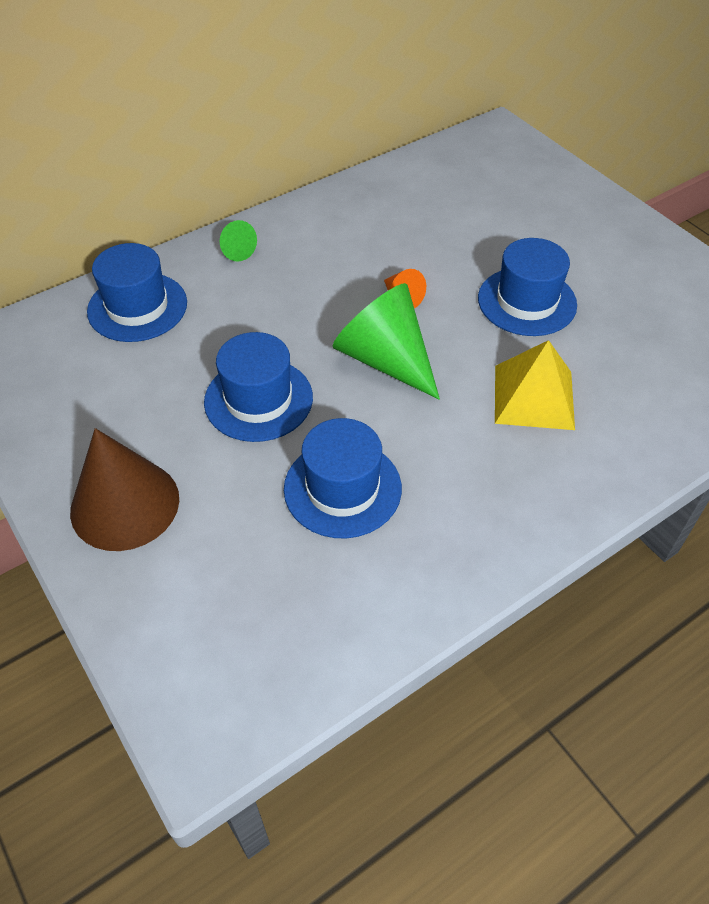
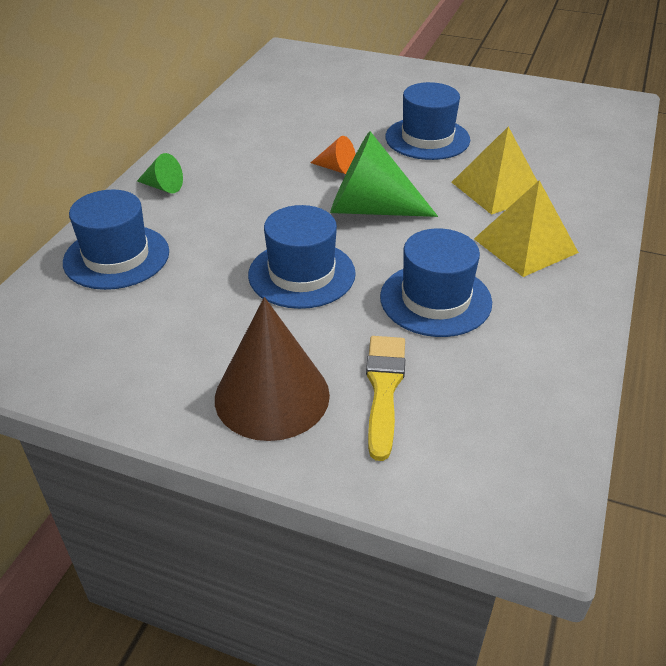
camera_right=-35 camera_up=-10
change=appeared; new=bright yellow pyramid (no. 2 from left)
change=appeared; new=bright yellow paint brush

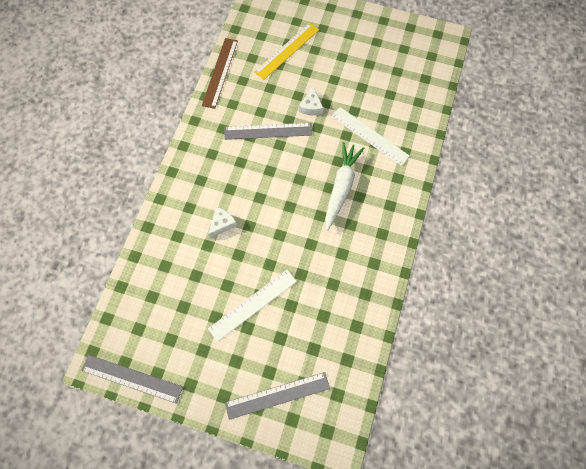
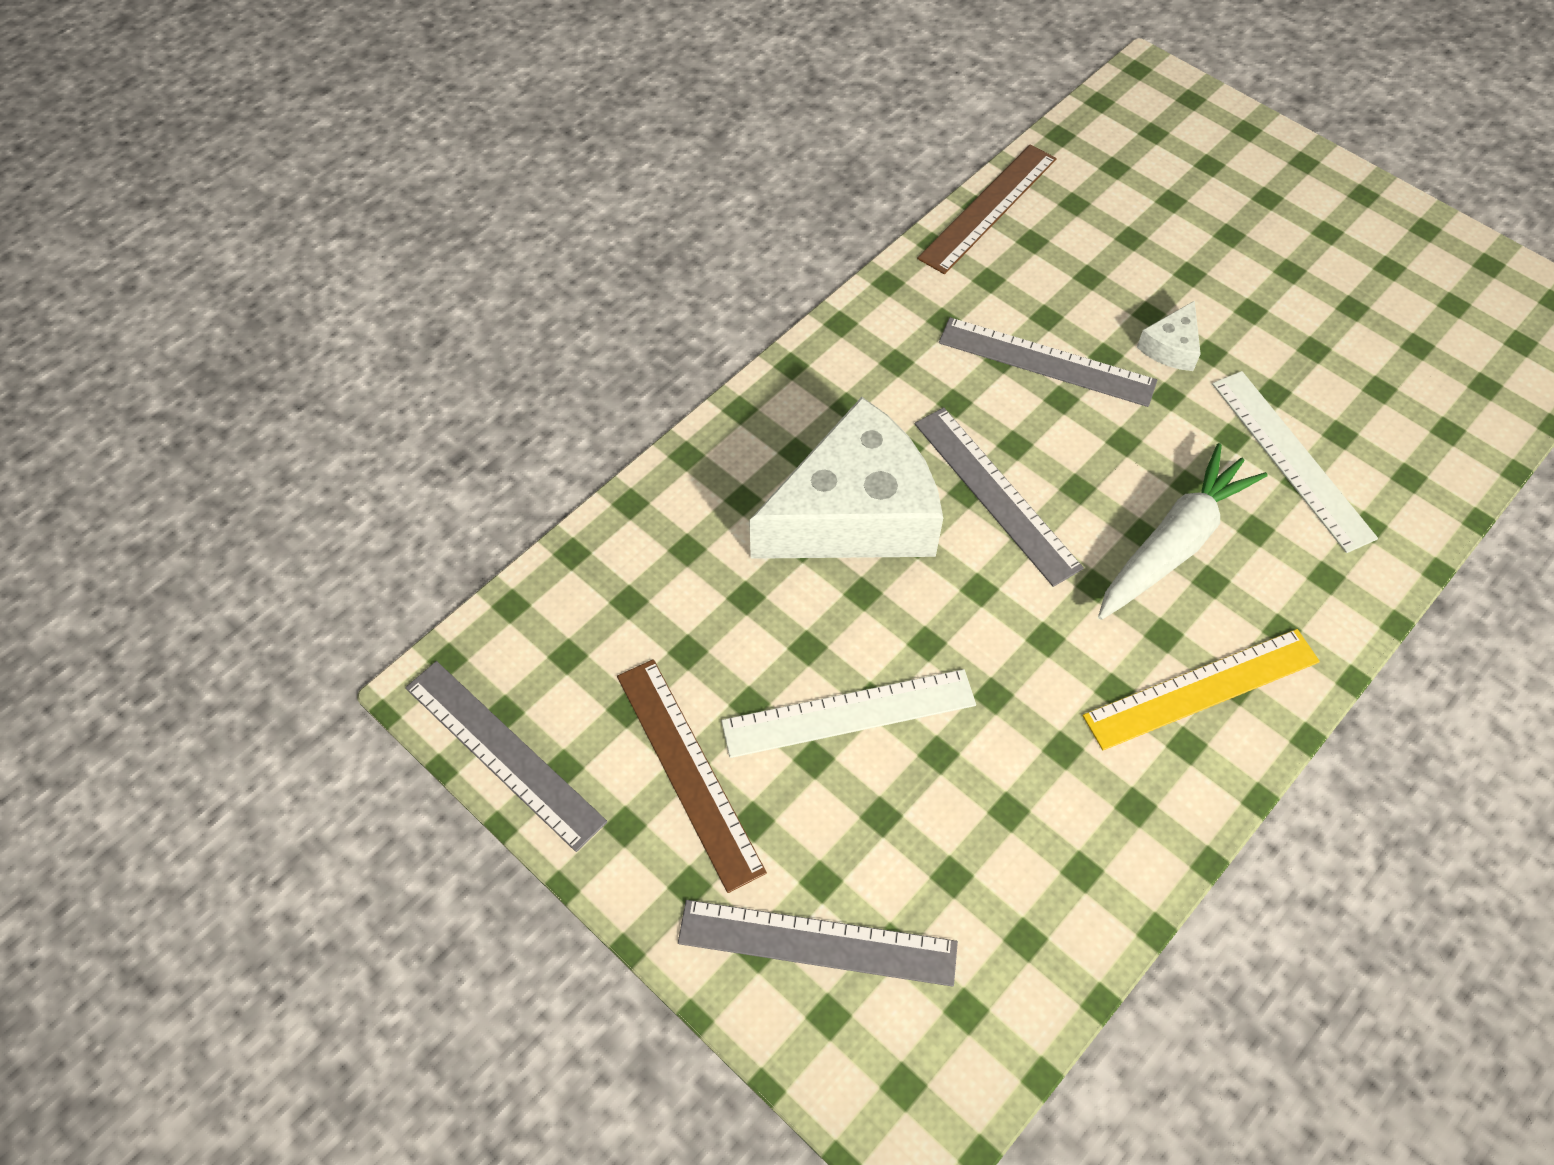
camera_right=25 camera_up=-10
change=relocated; old=bright yellow measuring stick
change=size; old=white cheese (no. 1 from left); factor=2.46
change=appeared; new=grey measuring stick (no. 3 from left)
change=appeared; new=brown measuring stick (no. 1 from left)

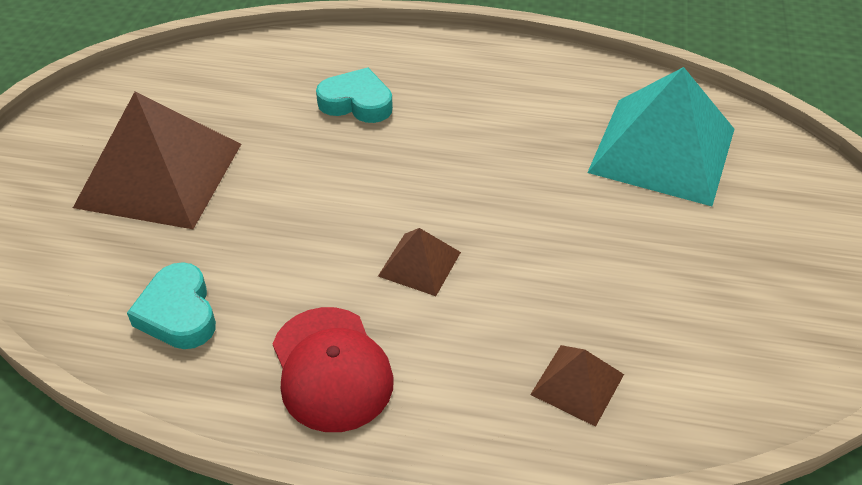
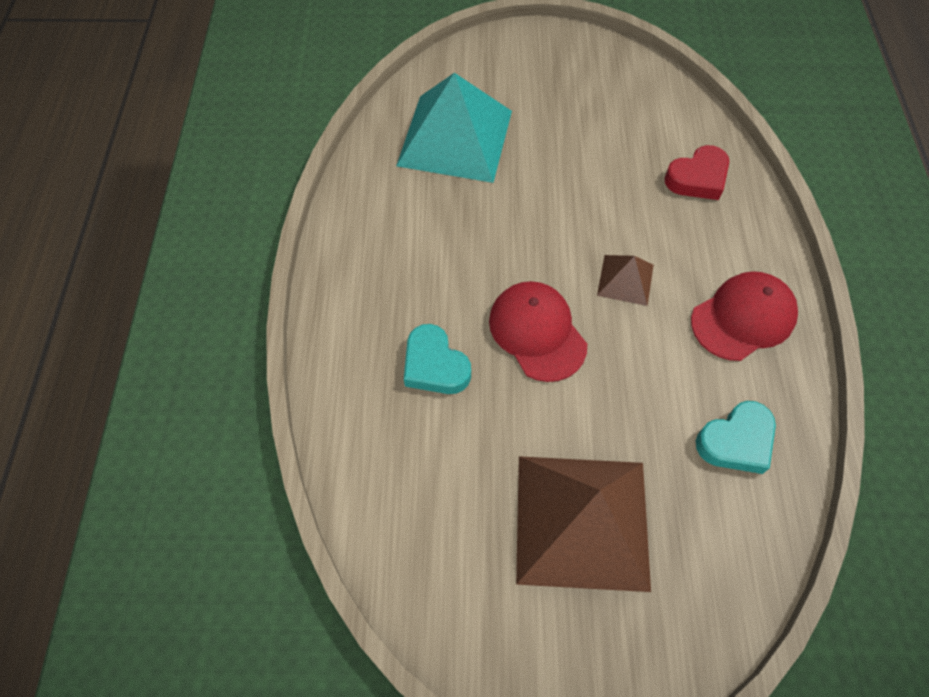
camera_right=-100 camera_up=15
change=spun; old=turquoise heart (no. 2 from left in the first image); degrees=-45
change=exchanged; old=brown pyramid (no. 3 from left); new=crimson heart
change=appeared; new=crimson peaked cap (no. 1 from left)

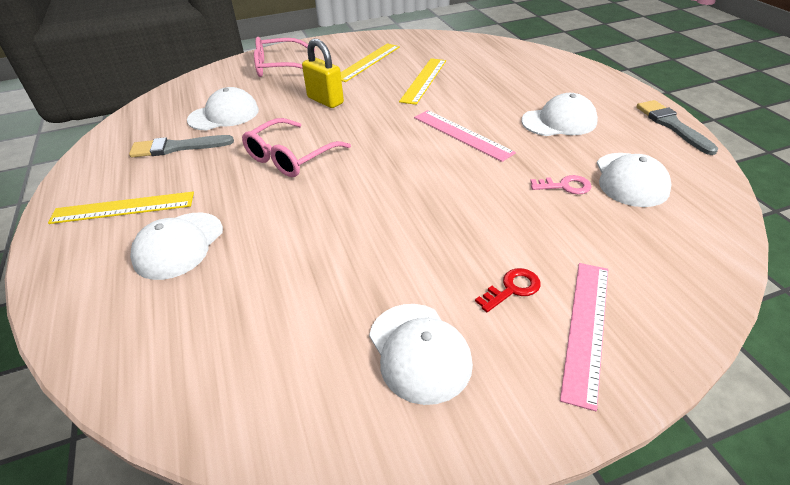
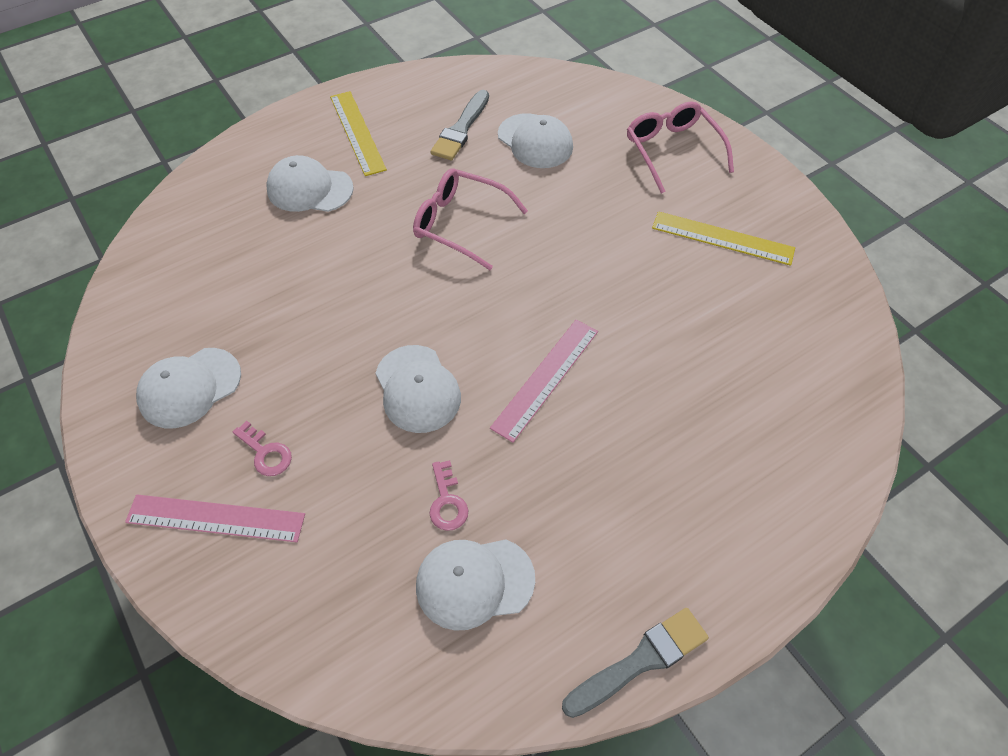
camera_right=75 camera_up=15
change=missing; old=bright yellow lock
change=missing; old=bright yellow measuring stick (no. 3 from left)
change=relocated; old=white peaked cap (no. 4 from left in the first image); new=white peaked cap (no. 3 from left)
change=spun; old=grey paint brush (no. 1 from left); degrees=-135
change=colour; old=crimson door key; new=rose-pink door key (no. 1 from left)

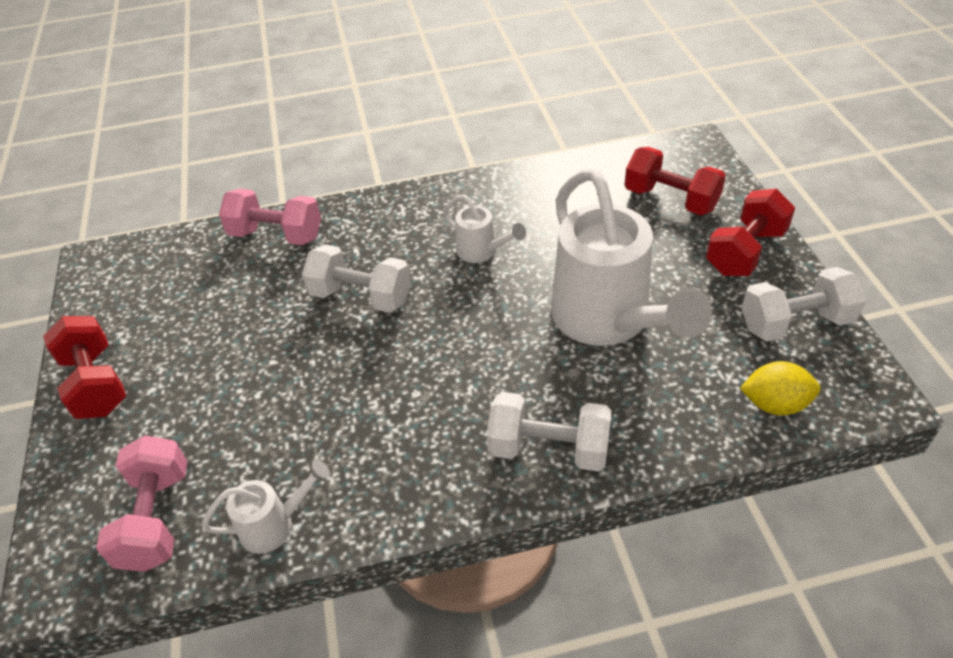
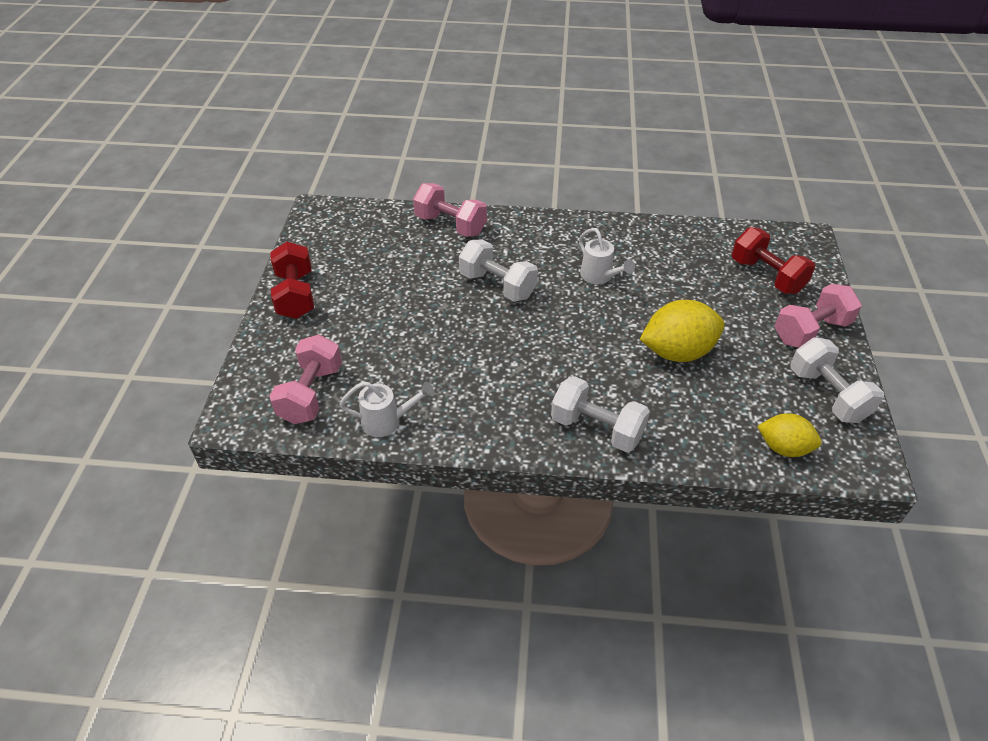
camera_right=15 camera_up=0
change=exchanged; old=white watering pot (no. 3 from left); new=bright yellow lemon (no. 1 from left)
change=colour; old=crimson free weight (no. 3 from left); new=rose-pink free weight (no. 3 from left)
change=spun; old=white free weight (no. 3 from left); degrees=60

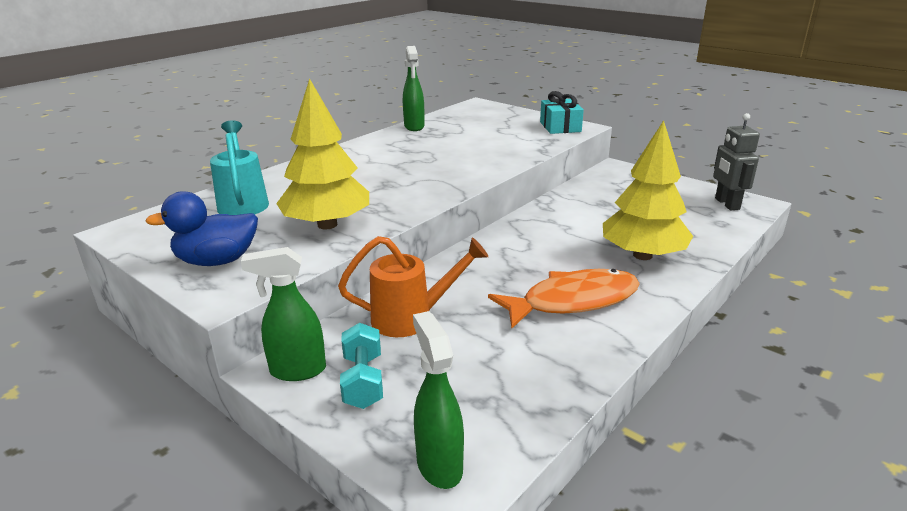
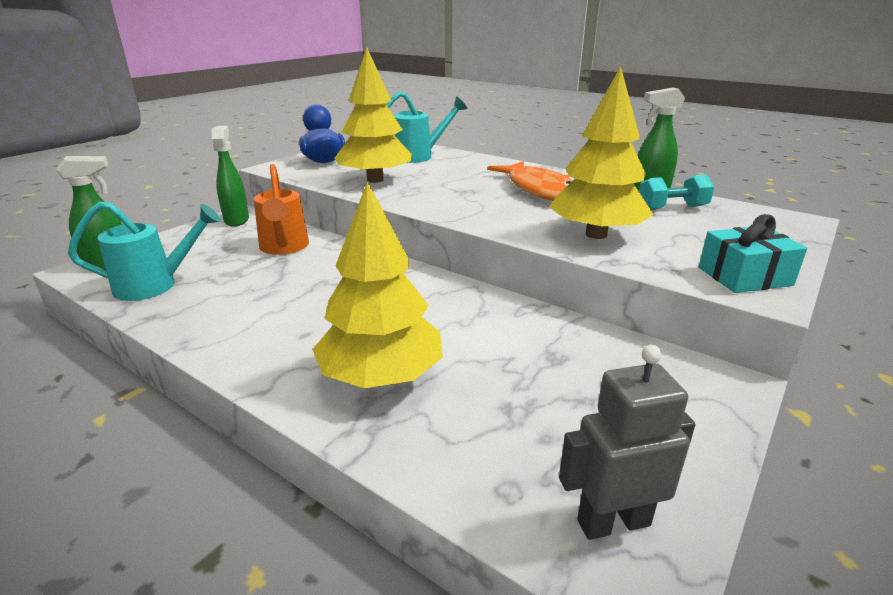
camera_right=85 camera_up=0
change=relocated; old=orange-coloured toy fish
change=relocated; old=turquoise free weight
change=appeared; new=bright yellow fir tree (no. 3 from left)
change=appeared; new=turquoise watering pot (no. 1 from left)

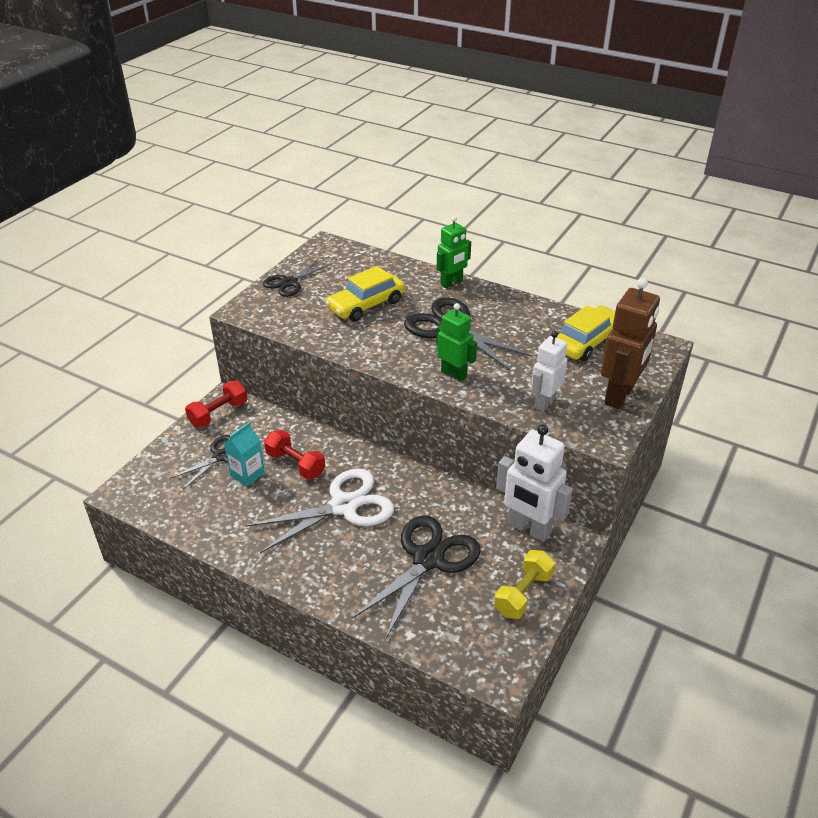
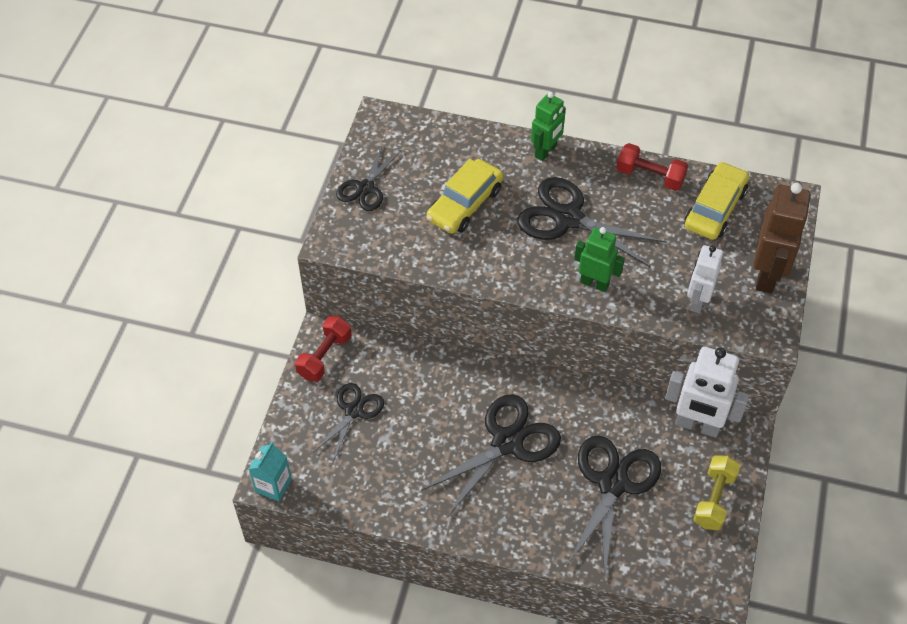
camera_right=-15 camera_up=15
change=relocated; old=turquoise carton
change=relocated; old=crimson free weight (no. 2 from left)
change=colour; old=white pair of scissors; new=jet-black pair of scissors (no. 3 from left)

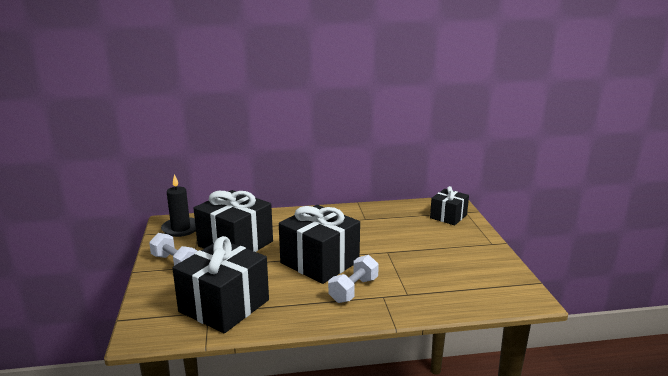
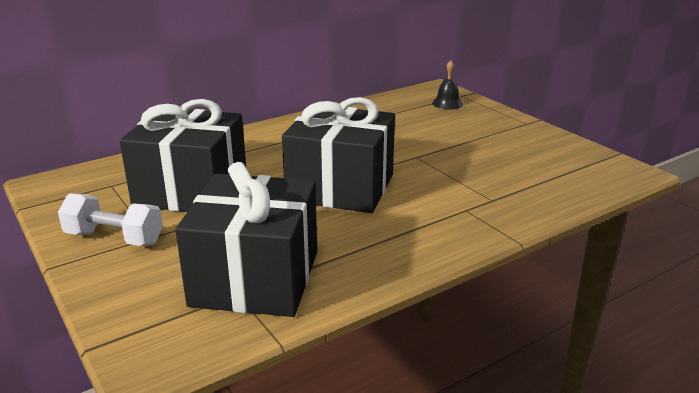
camera_right=-25 camera_up=5
change=missing; old=jet-black candle
change=exchanged; old=jet-black present (no. 4 from left); new=jet-black school bell
change=missing; old=white free weight (no. 2 from left)

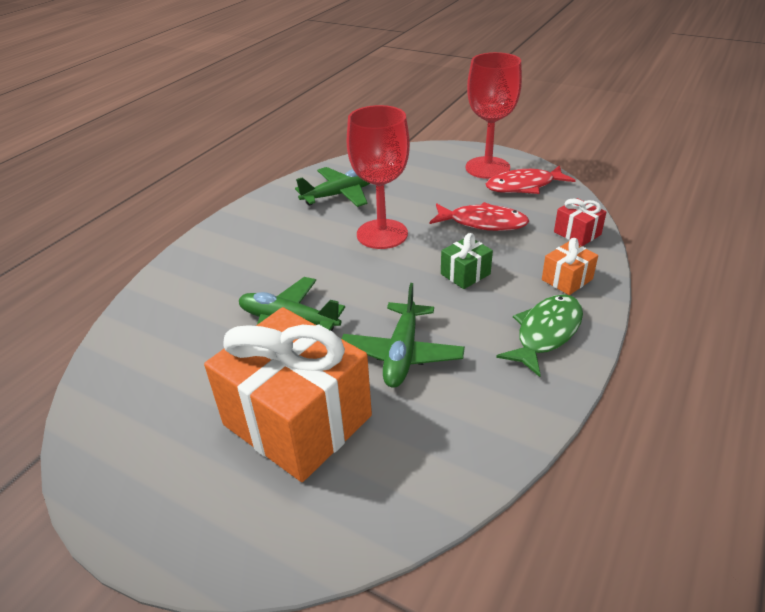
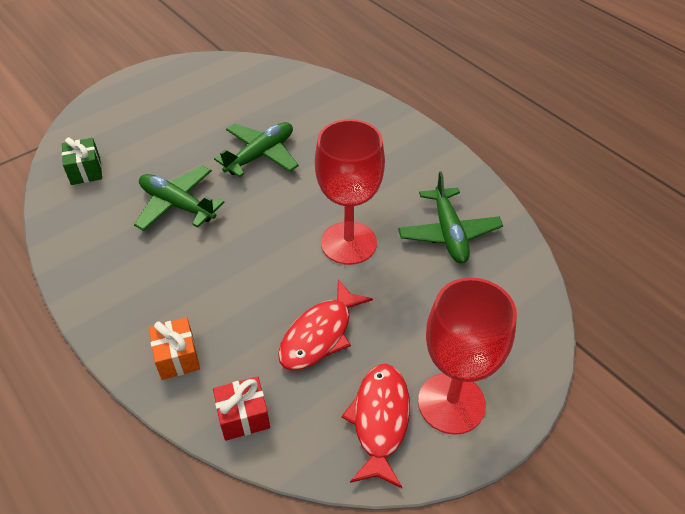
camera_right=110 camera_up=10
change=relocated; old=emerald present
change=missing; old=emerald toy fish
change=missing; old=orange-coloured present (no. 1 from left)

